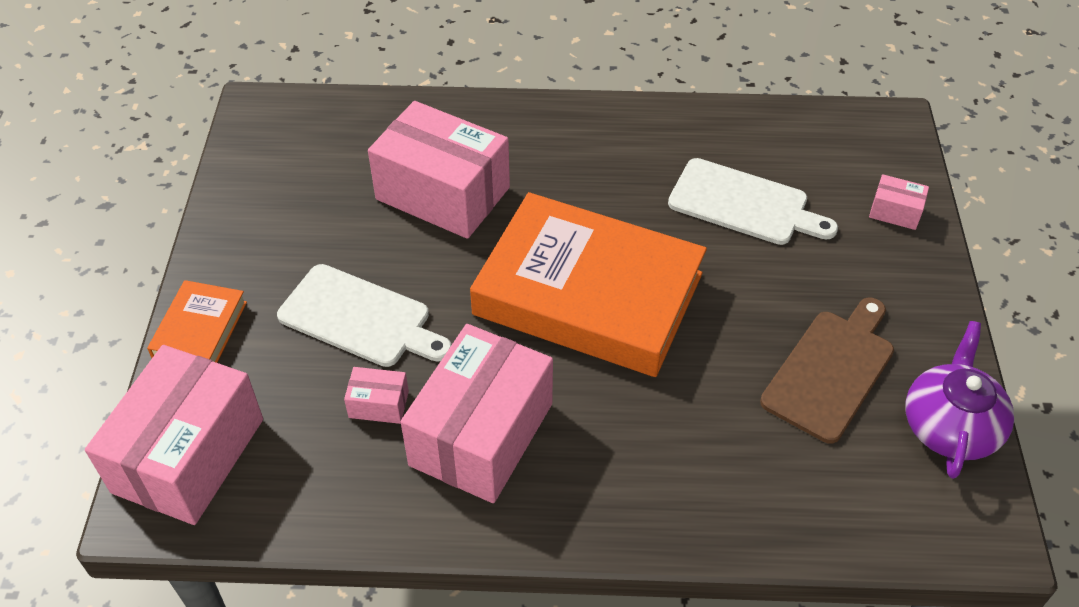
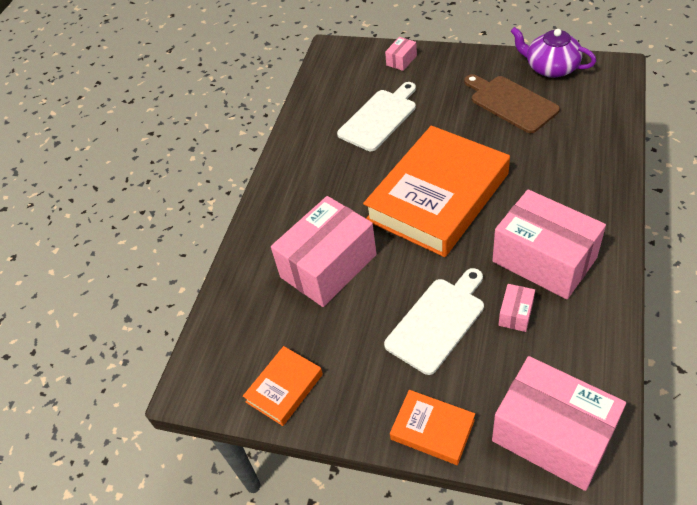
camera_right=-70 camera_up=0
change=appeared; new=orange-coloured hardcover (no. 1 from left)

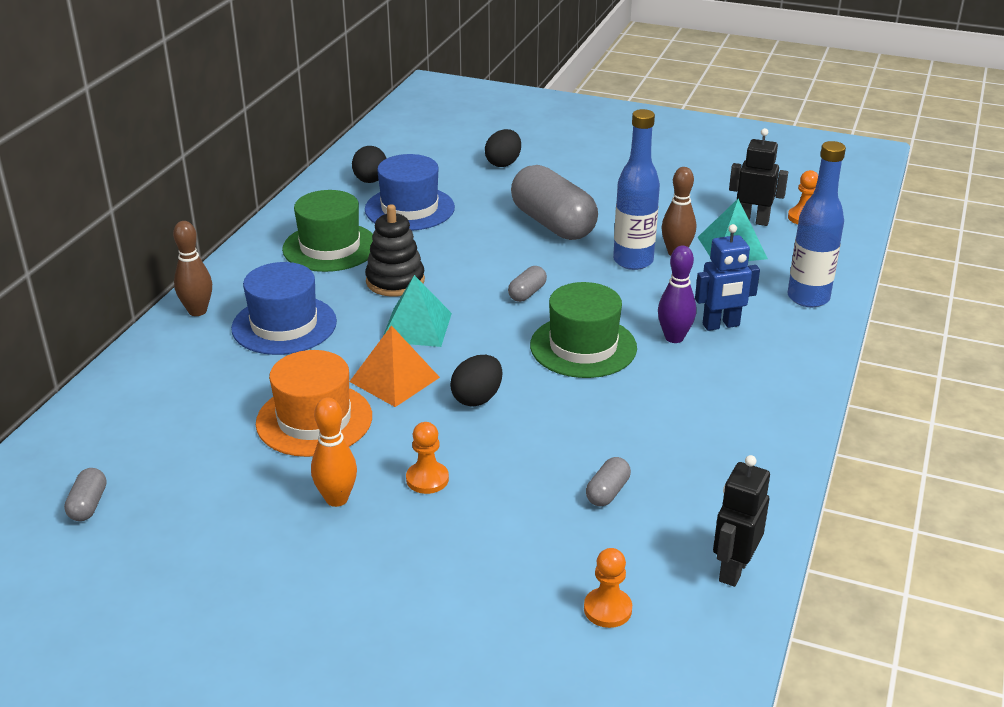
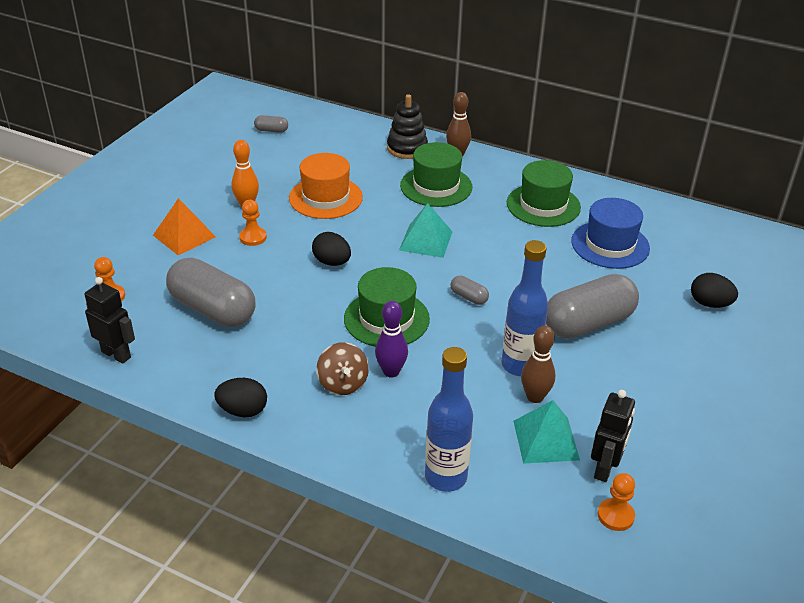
camera_right=95 camera_up=5
change=relocated; old=jet-black egg shape (no. 1 from left)
change=relocated; old=jet-black stacking toy
change=missing; old=blue toy robot
change=colour; old=blue hat (no. 1 from left); new=emerald hat (no. 2 from left)
change=relocated; old=orange-coloured pyramid
change=size; old=grey pill shape (no. 4 from left in the first image); factor=2.35
change=appeared; new=brown toy top

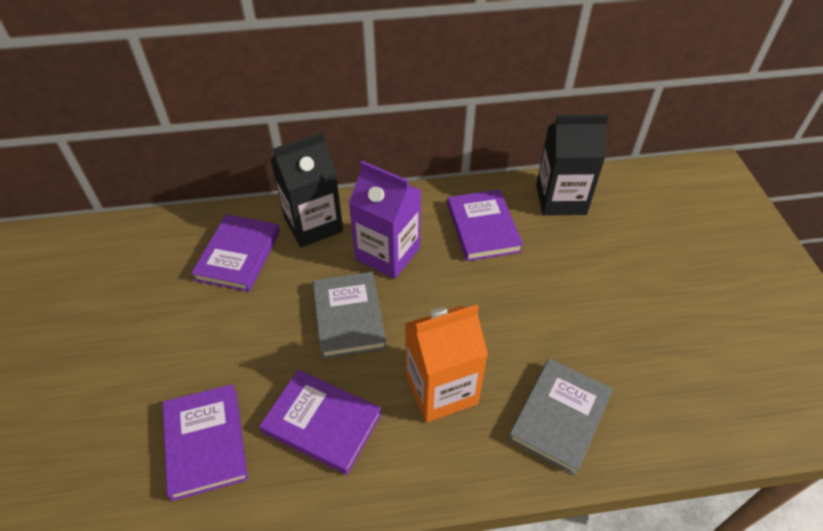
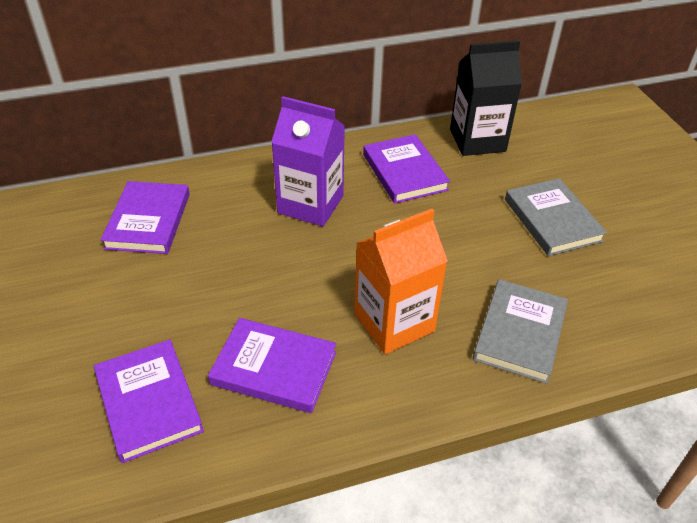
camera_right=-10 camera_up=-5
change=missing; old=jet-black carton (no. 1 from left)
change=relocated; old=grey hardcover (no. 1 from left in the first image); new=grey hardcover (no. 2 from left)

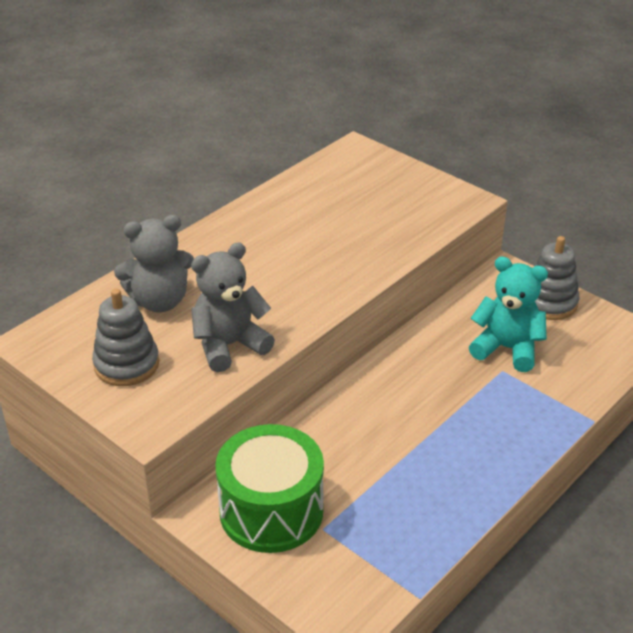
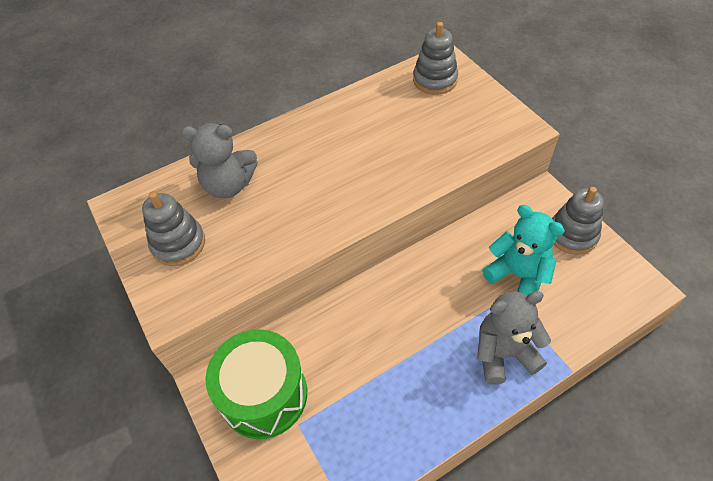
camera_right=20 camera_up=15
change=relocated; old=grey teddy (no. 2 from left)
change=appeared; new=grey stacking toy (no. 2 from left)

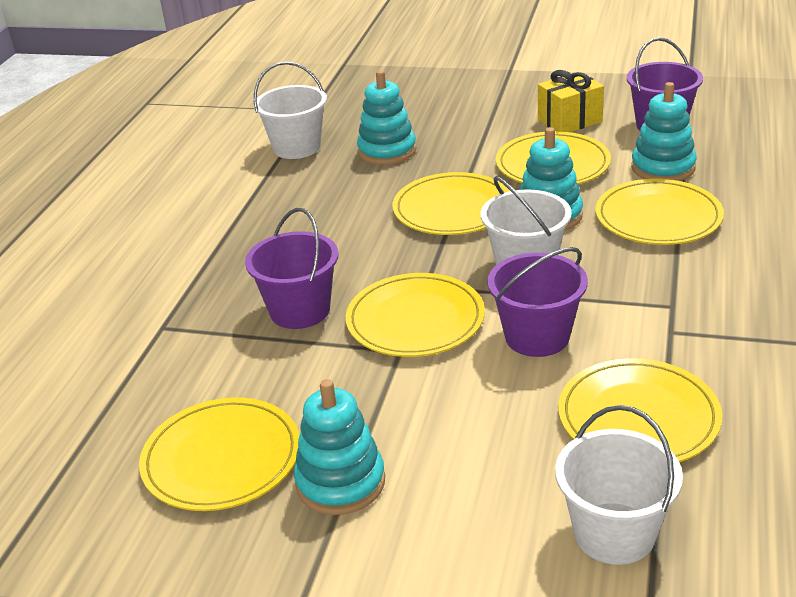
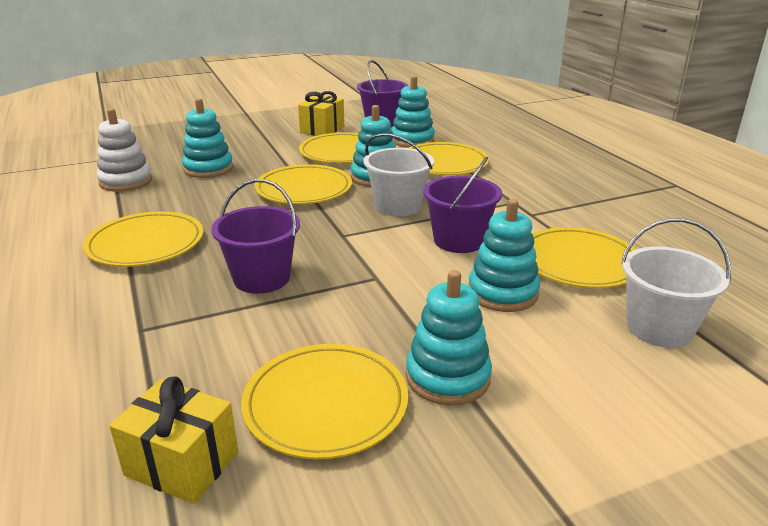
camera_right=-40 camera_up=-5
change=exchanged; old=white sand bucket (no. 1 from left); new=white stacking toy
change=relocated; old=bright yellow flat dish (no. 2 from left in the first image); new=bright yellow flat dish (no. 1 from left)
change=appeared; new=turquoise stacking toy (no. 5 from left)
change=appeared; new=bright yellow present (no. 1 from left)

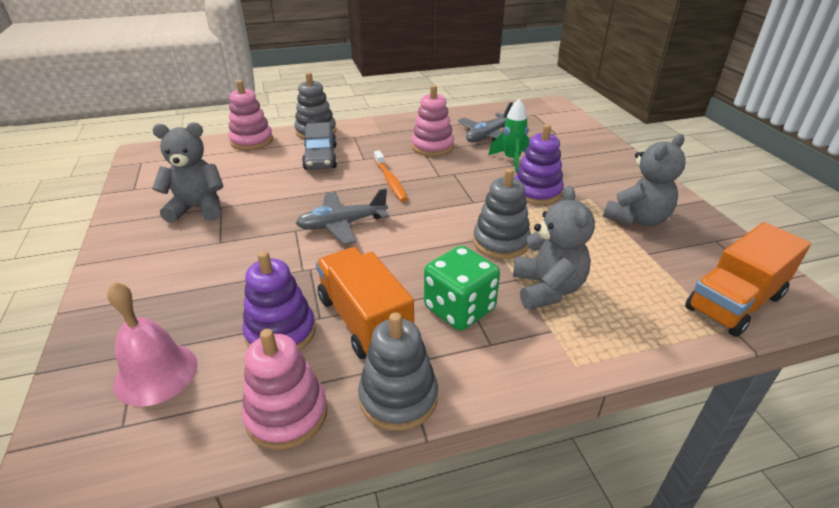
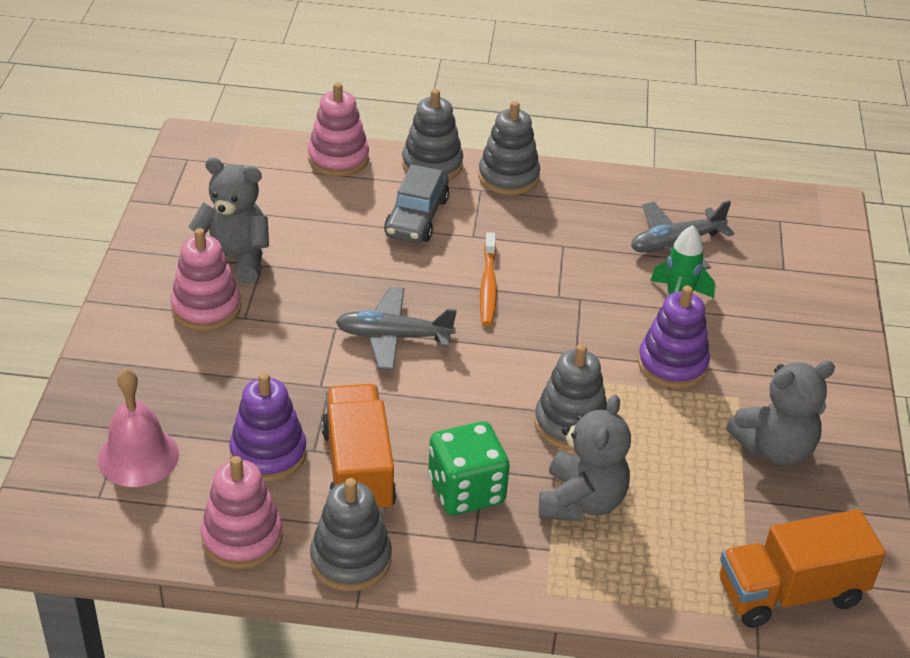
camera_right=20 camera_up=5
change=relocated; old=rose-pink stacking toy (no. 3 from left in the first image); new=rose-pink stacking toy (no. 1 from left)
change=appeared; new=grey stacking toy (no. 3 from left)

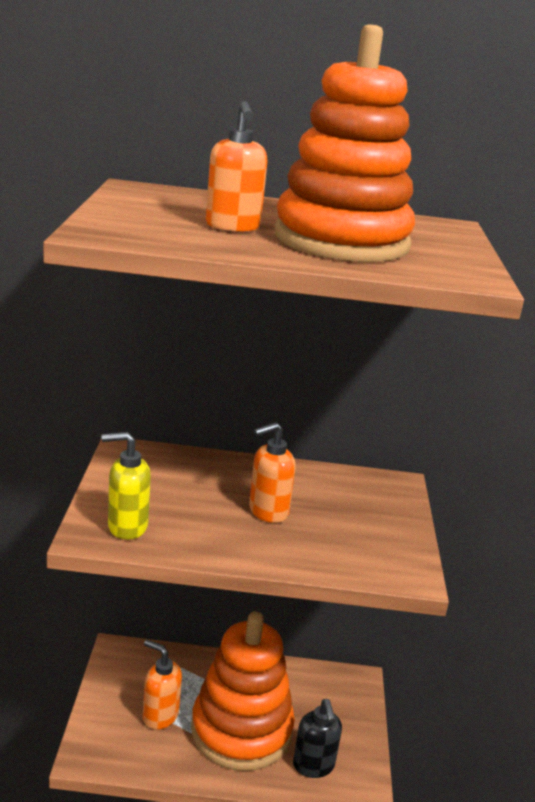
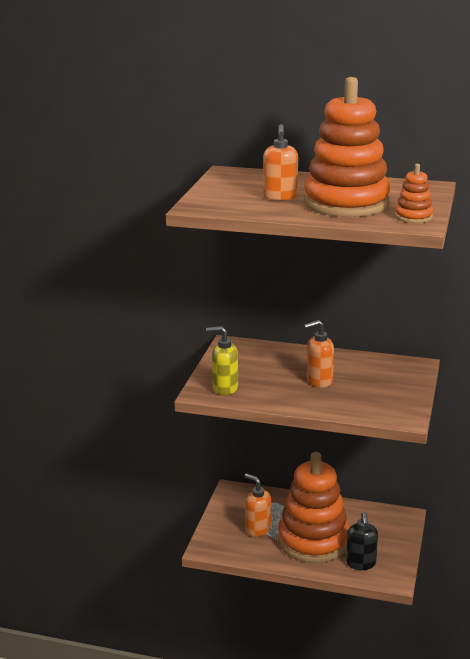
camera_right=15 camera_up=0
change=appeared; new=orange-coloured stacking toy (no. 3 from left)

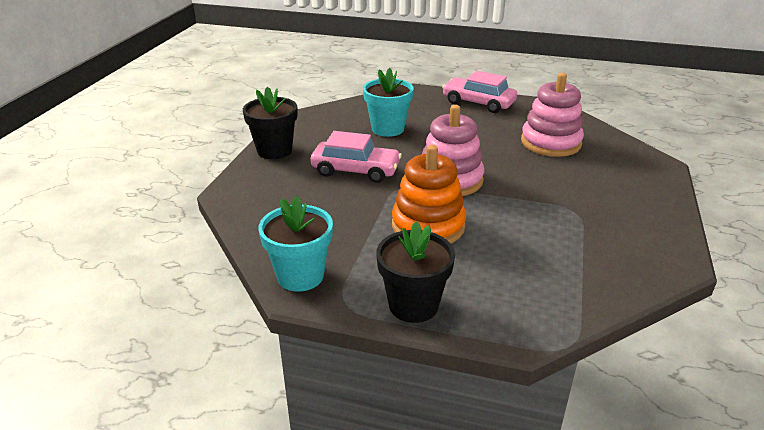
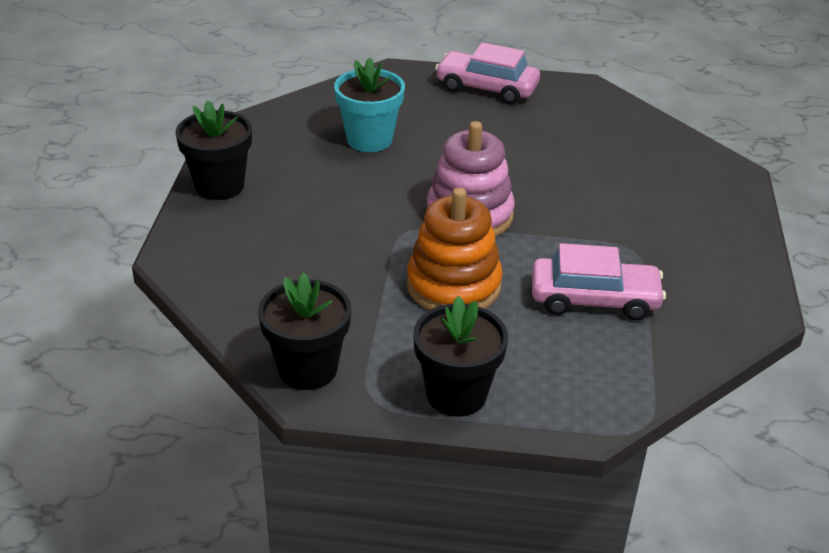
camera_right=-10 camera_up=5
change=missing; old=rose-pink stacking toy (no. 2 from left)
change=relocated; old=rose-pink toy car (no. 1 from left in the first image); new=rose-pink toy car (no. 2 from left)
change=colour; old=turquoise potted plant (no. 1 from left); new=jet-black potted plant (no. 2 from left)

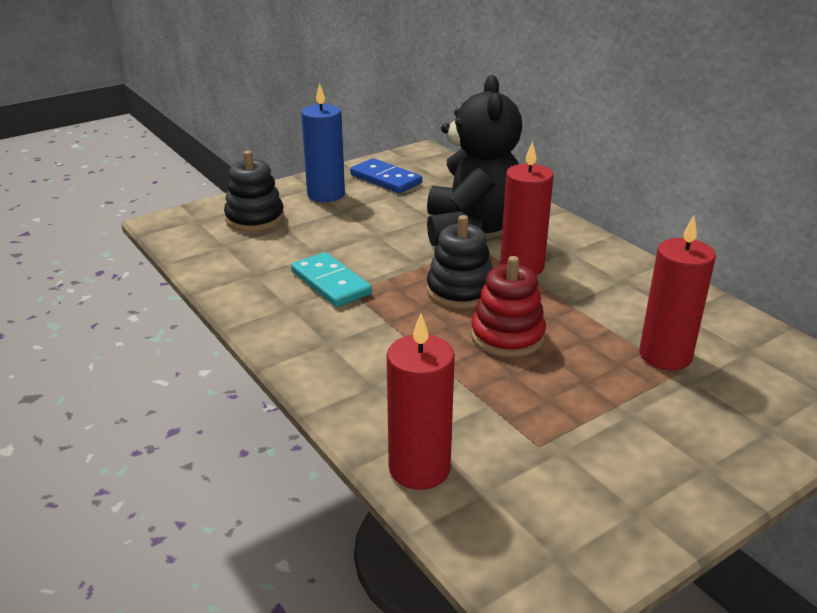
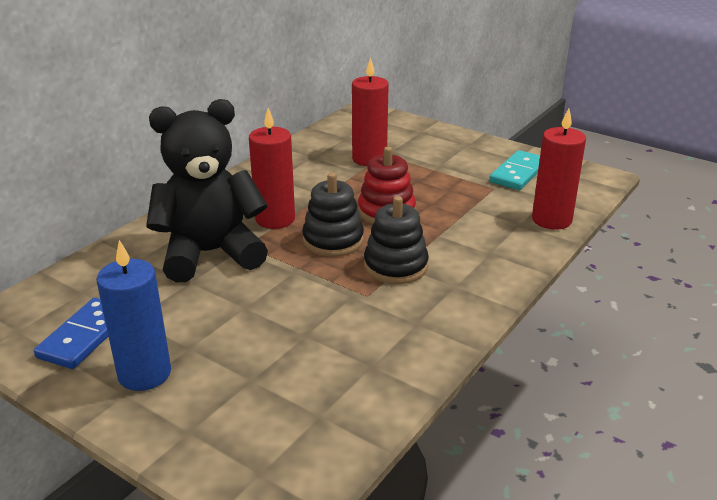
camera_right=-110 camera_up=0
change=relocated; old=jet-black stacking toy (no. 1 from left in the first image); new=jet-black stacking toy (no. 2 from left)
change=relocated; old=turquoise domino

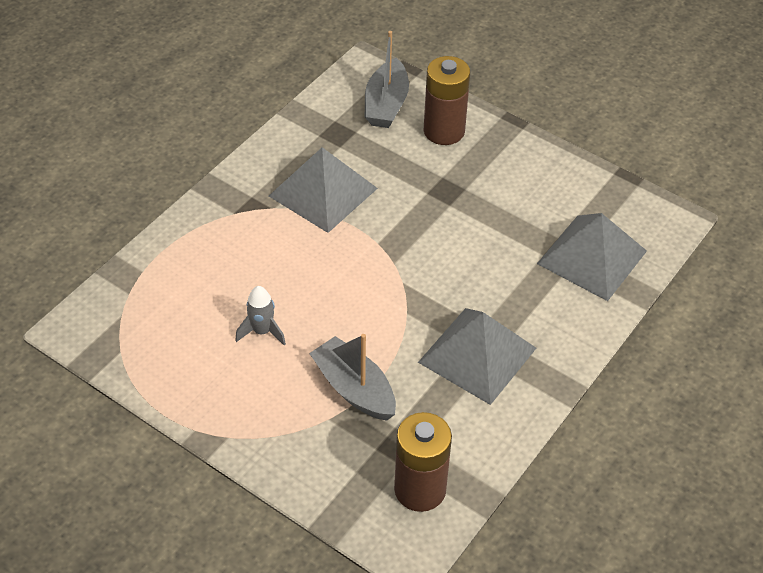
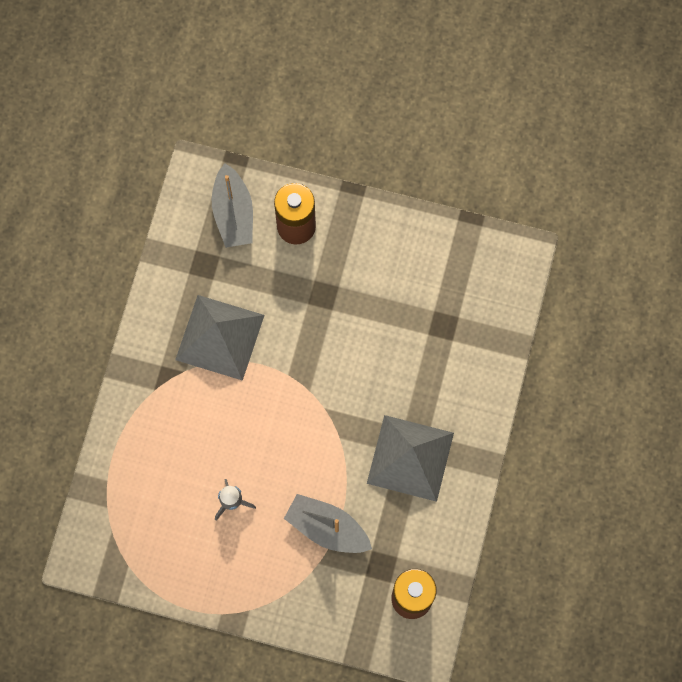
camera_right=-20 camera_up=25
change=missing; old=grey pyramid (no. 3 from left)

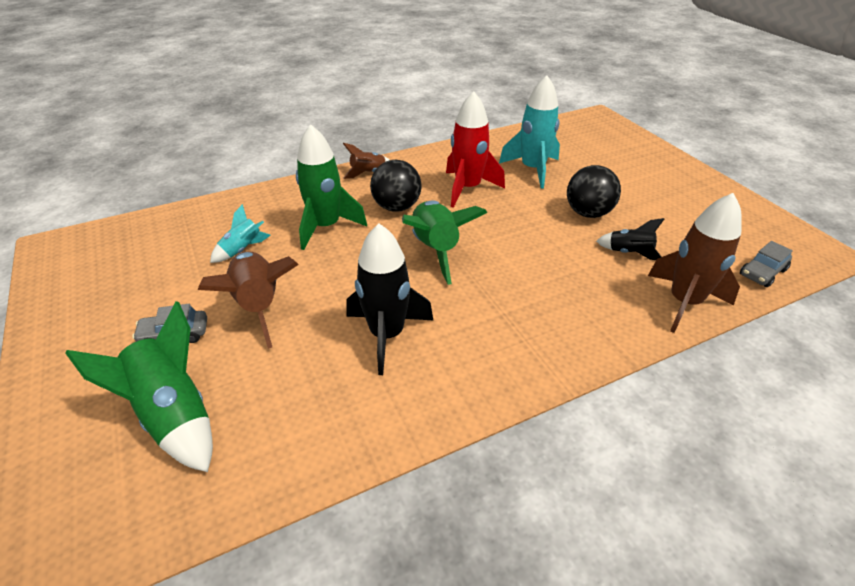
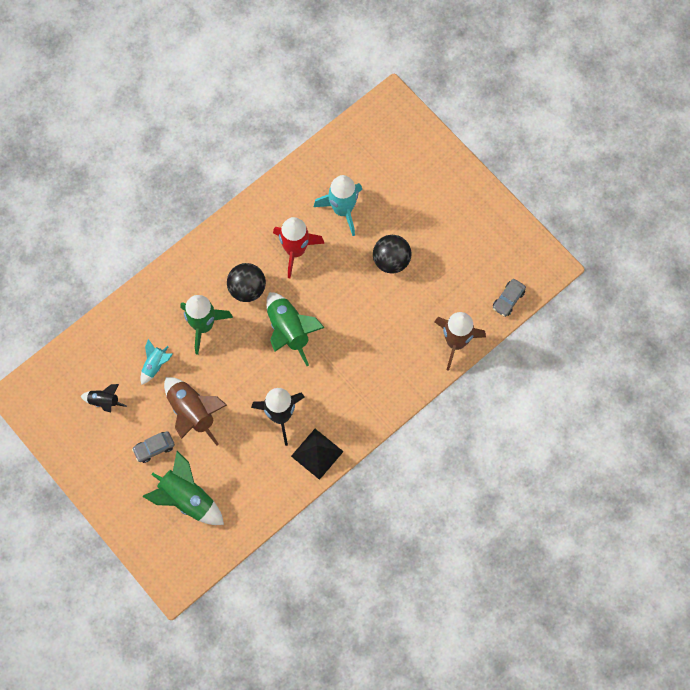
camera_right=-15 camera_up=30
change=missing; old=brown toy rocket (no. 2 from left)
change=relocated; old=jet-black toy rocket (no. 2 from left in the first image); new=jet-black toy rocket (no. 1 from left)
change=appeared; new=jet-black pyramid

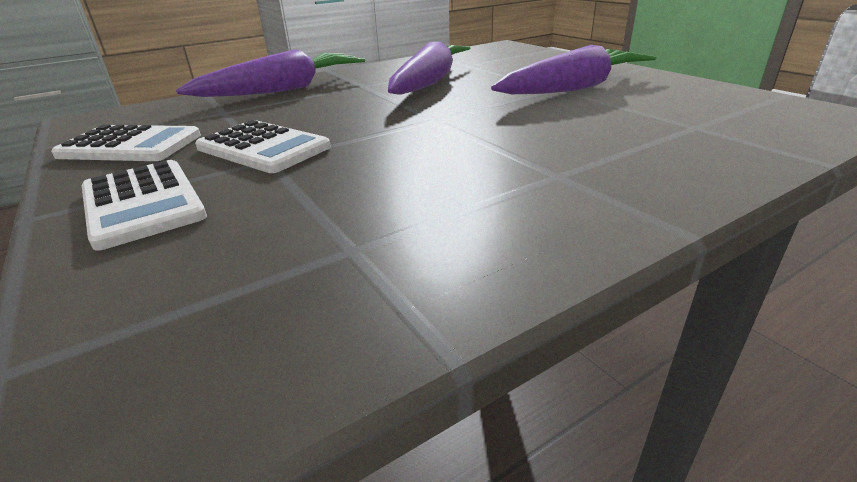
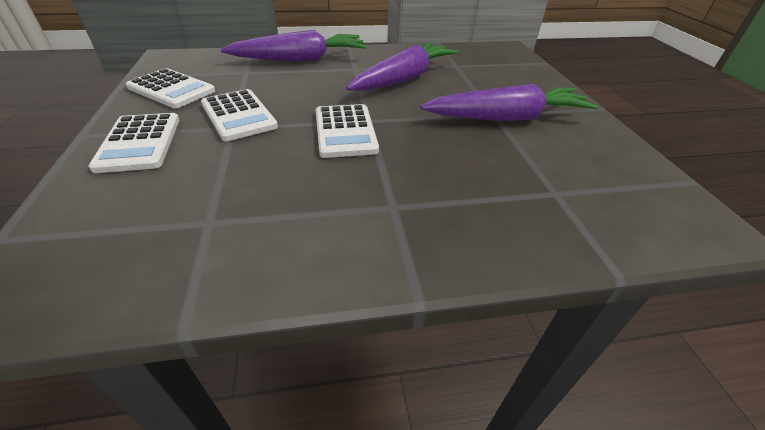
camera_right=20 camera_up=10
change=appeared; new=white calculator (no. 4 from left)

